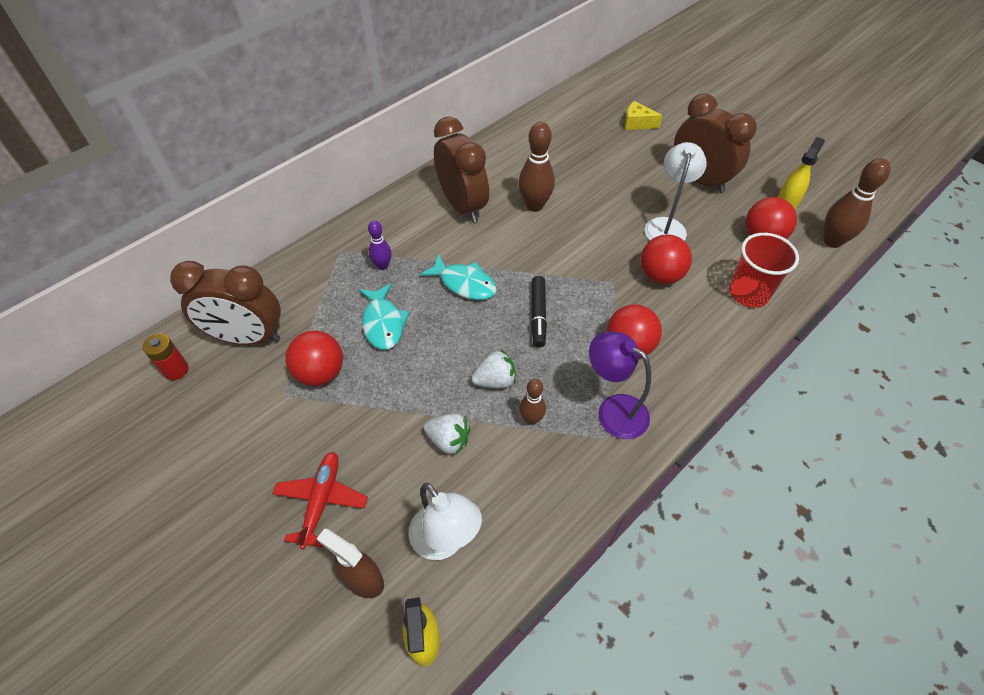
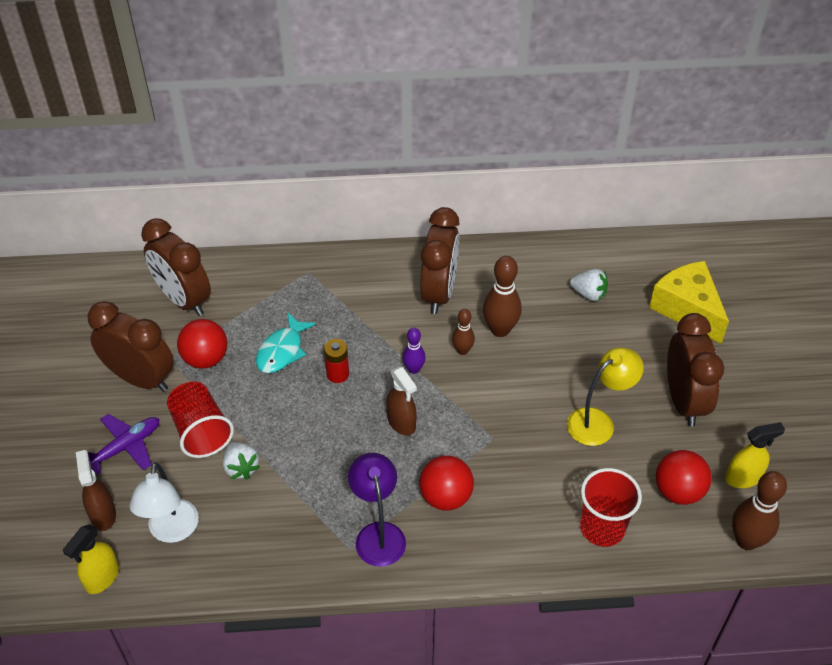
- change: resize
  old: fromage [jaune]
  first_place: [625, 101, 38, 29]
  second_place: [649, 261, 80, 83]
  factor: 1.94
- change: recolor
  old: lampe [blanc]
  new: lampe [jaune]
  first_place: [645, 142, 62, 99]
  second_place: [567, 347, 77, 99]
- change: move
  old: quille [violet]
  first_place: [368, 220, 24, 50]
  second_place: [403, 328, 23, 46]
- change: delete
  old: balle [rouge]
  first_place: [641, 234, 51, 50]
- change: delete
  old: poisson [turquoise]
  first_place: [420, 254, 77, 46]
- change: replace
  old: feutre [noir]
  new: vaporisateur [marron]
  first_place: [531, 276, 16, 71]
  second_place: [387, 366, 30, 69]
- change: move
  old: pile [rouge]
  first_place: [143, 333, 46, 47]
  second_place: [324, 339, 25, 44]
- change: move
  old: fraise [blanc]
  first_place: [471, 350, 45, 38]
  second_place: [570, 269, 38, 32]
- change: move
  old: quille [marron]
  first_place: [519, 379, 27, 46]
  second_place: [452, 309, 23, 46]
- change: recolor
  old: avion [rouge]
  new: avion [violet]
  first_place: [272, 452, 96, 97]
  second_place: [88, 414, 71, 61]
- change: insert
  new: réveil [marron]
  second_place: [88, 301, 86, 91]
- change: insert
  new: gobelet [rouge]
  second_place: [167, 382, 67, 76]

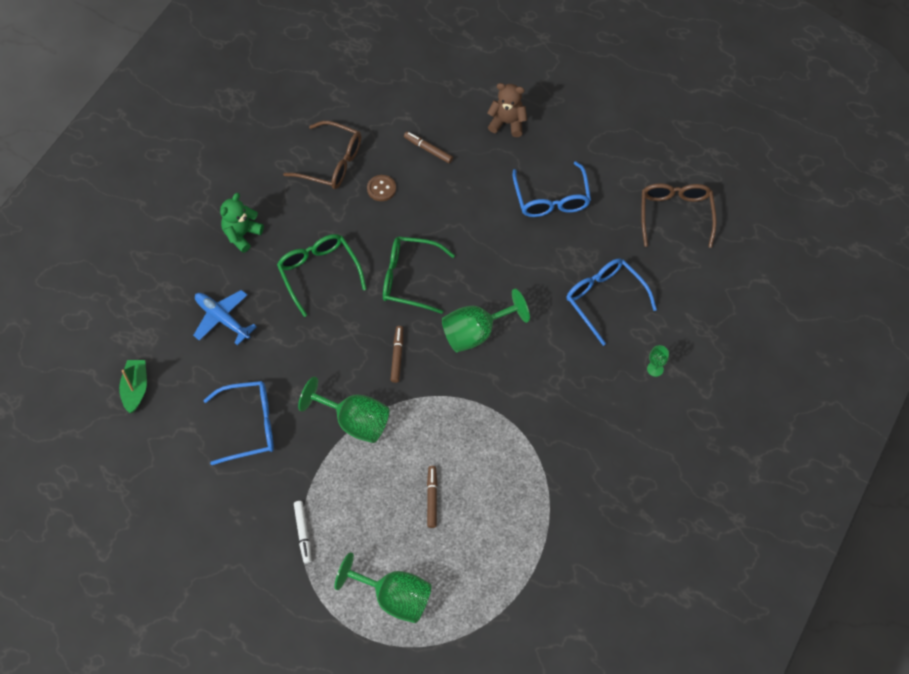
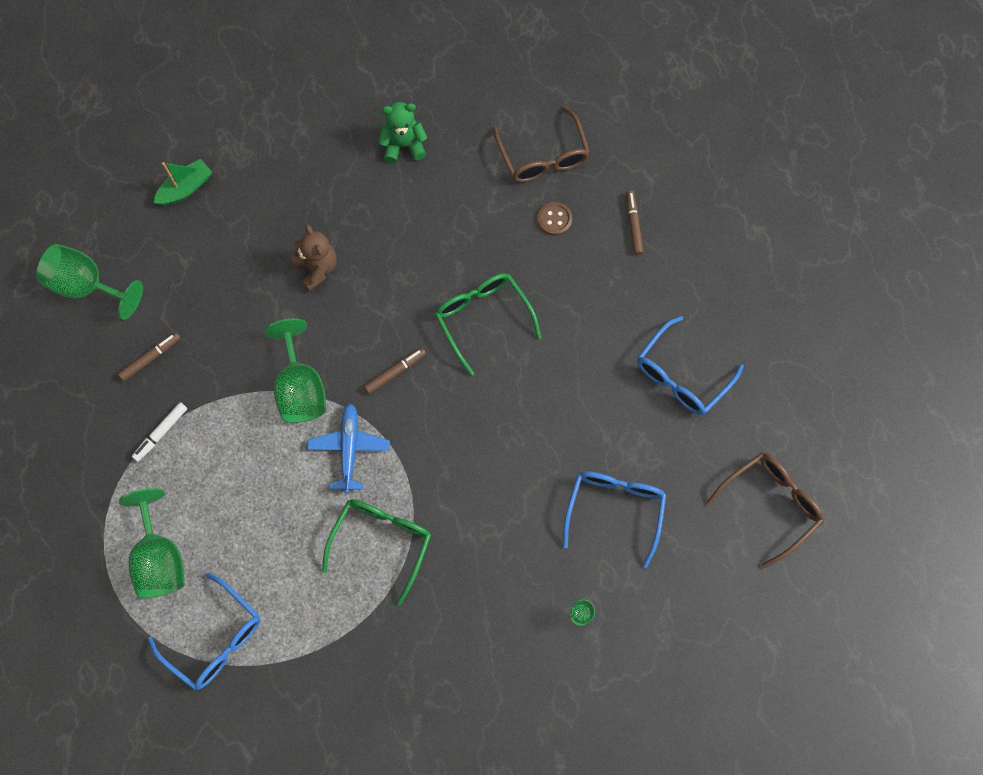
- change: move
  old: ours en peluche [marron]
  first_place: [487, 83, 40, 54]
  second_place: [291, 225, 45, 66]
- change: move
  old: lunettes [vert]
  first_place: [277, 234, 90, 83]
  second_place: [322, 499, 109, 106]
- change: move
  old: verre à pied [vert]
  first_place: [442, 289, 88, 63]
  second_place: [36, 244, 107, 76]
- change: move
  old: avion [bleu]
  first_place: [193, 290, 64, 55]
  second_place: [307, 403, 83, 90]
- change: move
  old: lunettes [bleu]
  first_place: [204, 381, 70, 84]
  second_place: [147, 573, 114, 117]
- change: move
  old: feutre [marron]
  first_place: [427, 466, 10, 62]
  second_place: [118, 332, 63, 49]

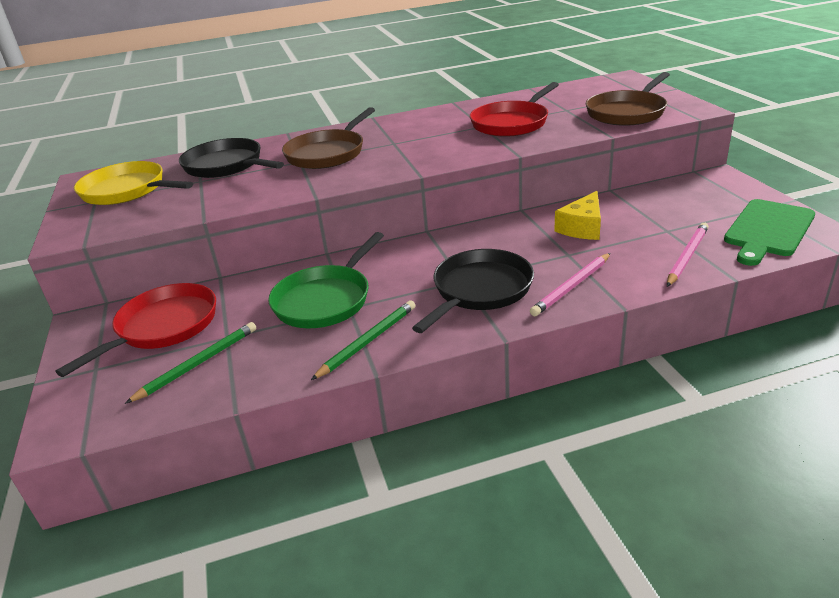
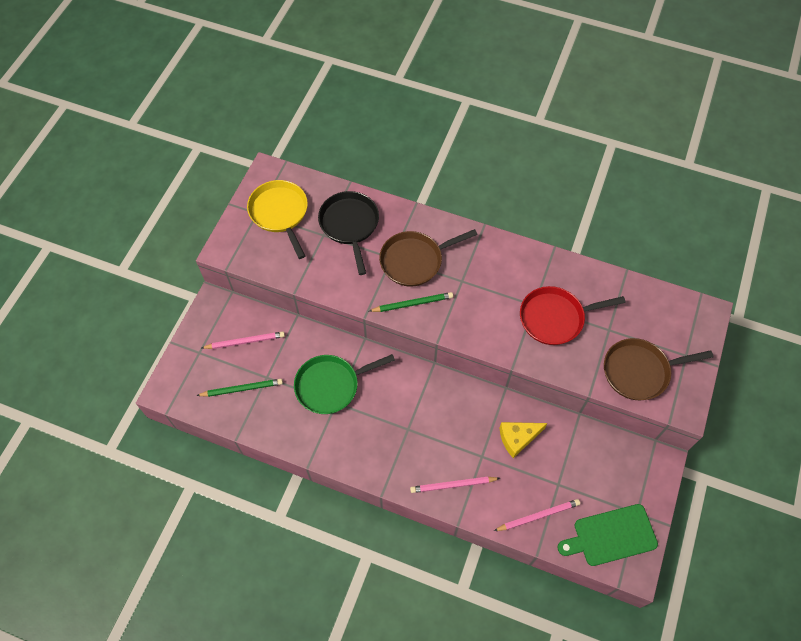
- change: delete
  old: poêle [noir]
  first_place: [412, 249, 122, 84]
- change: replace
  old: poêle [rouge]
  new: crayon [rose]
  first_place: [55, 283, 161, 94]
  second_place: [202, 331, 83, 18]
- change: move
  old: crayon [vert]
  first_place: [311, 300, 104, 80]
  second_place: [369, 292, 84, 20]

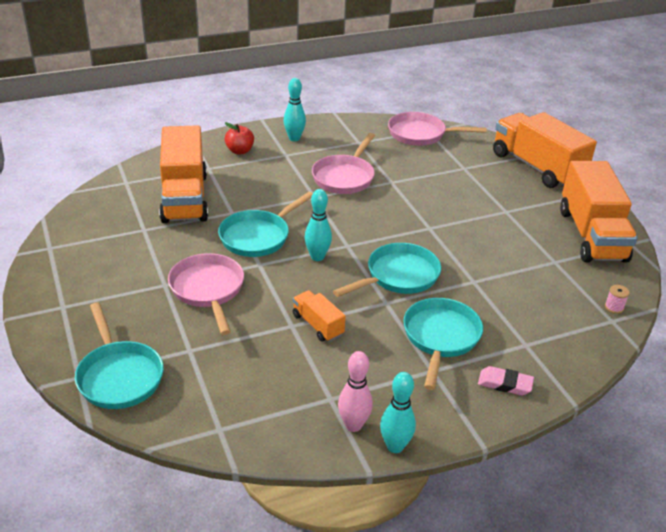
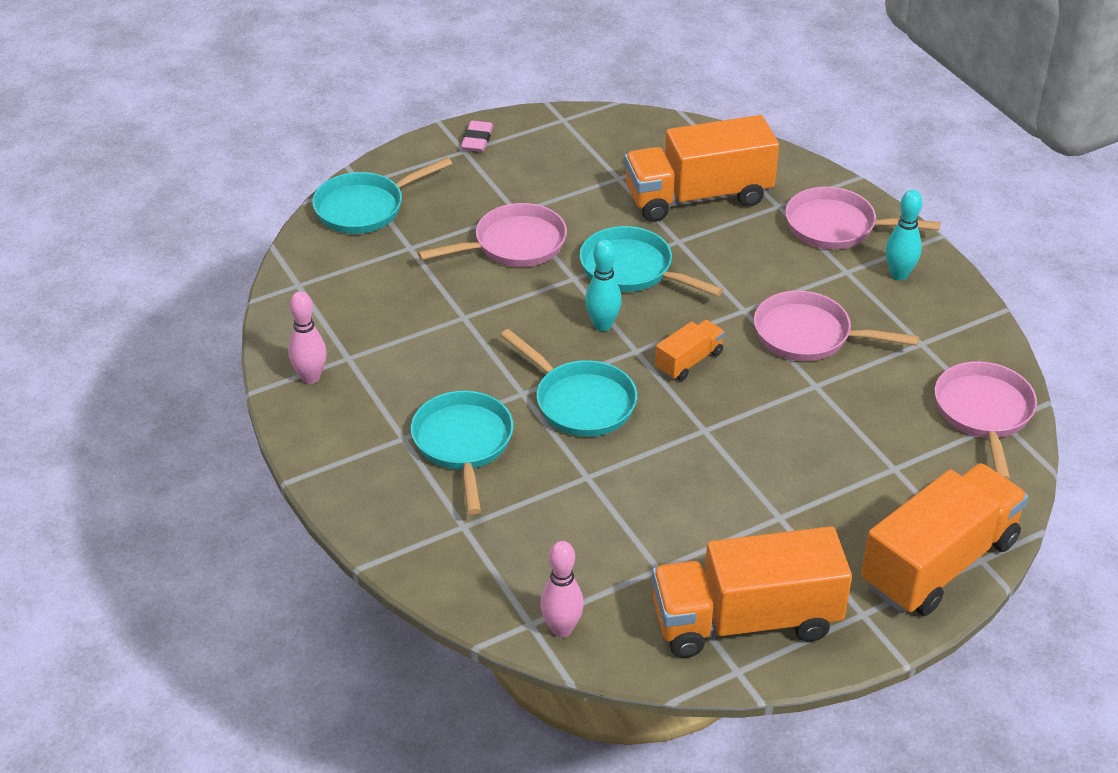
- change: replace
  old: pomme [rouge]
  new: poêle [rose]
  first_place: [225, 122, 29, 32]
  second_place: [785, 187, 155, 62]
- change: replace
  old: bobine [rose]
  new: quille [rose]
  first_place: [605, 285, 25, 29]
  second_place: [540, 541, 44, 96]
- change: move
  old: camion [orange]
  first_place: [293, 290, 53, 52]
  second_place: [655, 320, 70, 61]
- change: rotate
  old: poêle [turquoise]
  first_place: [403, 298, 80, 92]
  second_place: [411, 391, 103, 124]
  degrees: -105
- change: move
  old: gomme [rose]
  first_place: [478, 366, 56, 29]
  second_place: [461, 121, 32, 31]
- change: delete
  old: quille [turquoise]
  first_place: [380, 372, 36, 81]

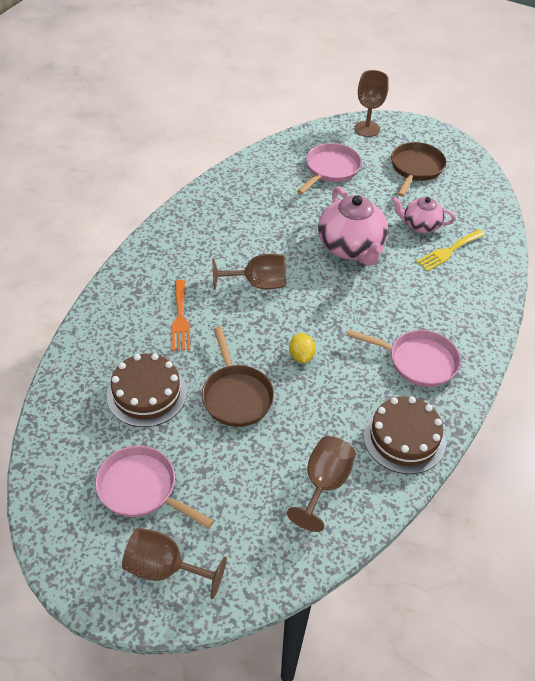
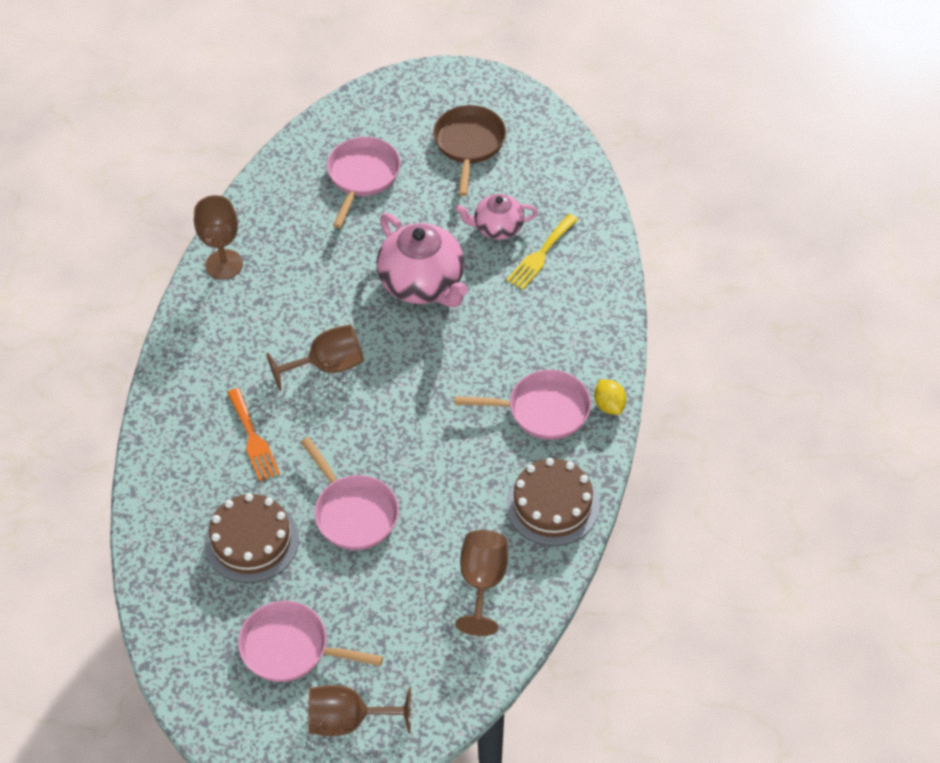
- change: move
  old: verre à pied [marron]
  first_place: [354, 70, 35, 67]
  second_place: [194, 195, 49, 84]
- change: recolor
  old: poêle [marron]
  new: poêle [rose]
  first_place: [202, 327, 72, 100]
  second_place: [301, 437, 98, 113]
- change: move
  old: citron [jaune]
  first_place: [289, 333, 27, 30]
  second_place: [594, 380, 32, 35]

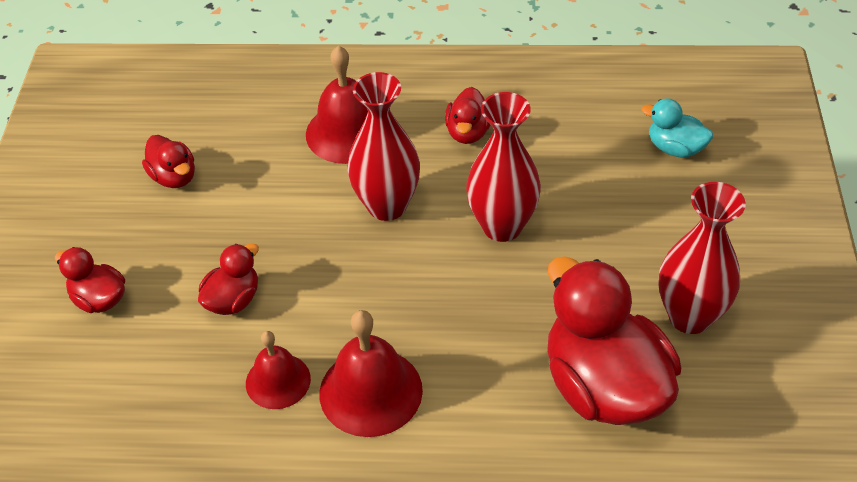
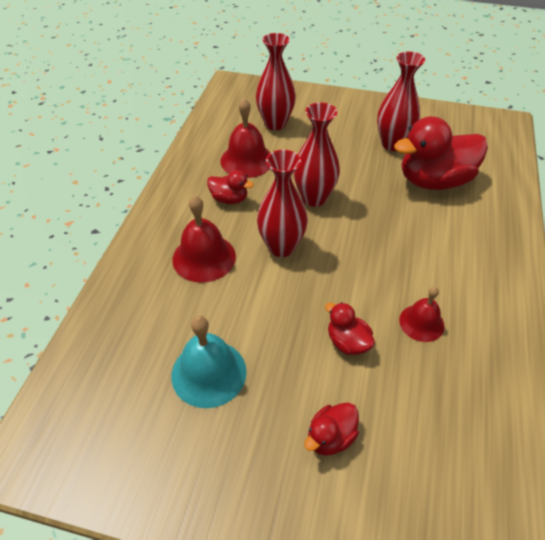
- change: replace
  old: canard [turquoise]
  new: vase [rouge]
  first_place: [641, 99, 72, 59]
  second_place: [256, 33, 40, 97]
- change: replace
  old: canard [rouge]
  new: cloche [turquoise]
  first_place: [142, 135, 53, 53]
  second_place: [171, 316, 76, 92]
- change: move
  old: cloche [rouge]
  first_place: [319, 310, 104, 127]
  second_place: [220, 98, 50, 80]

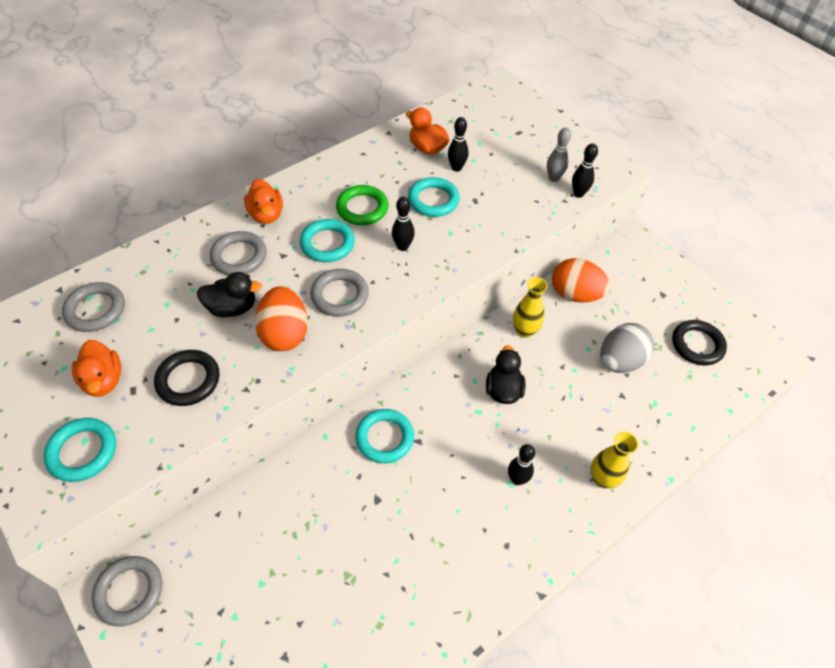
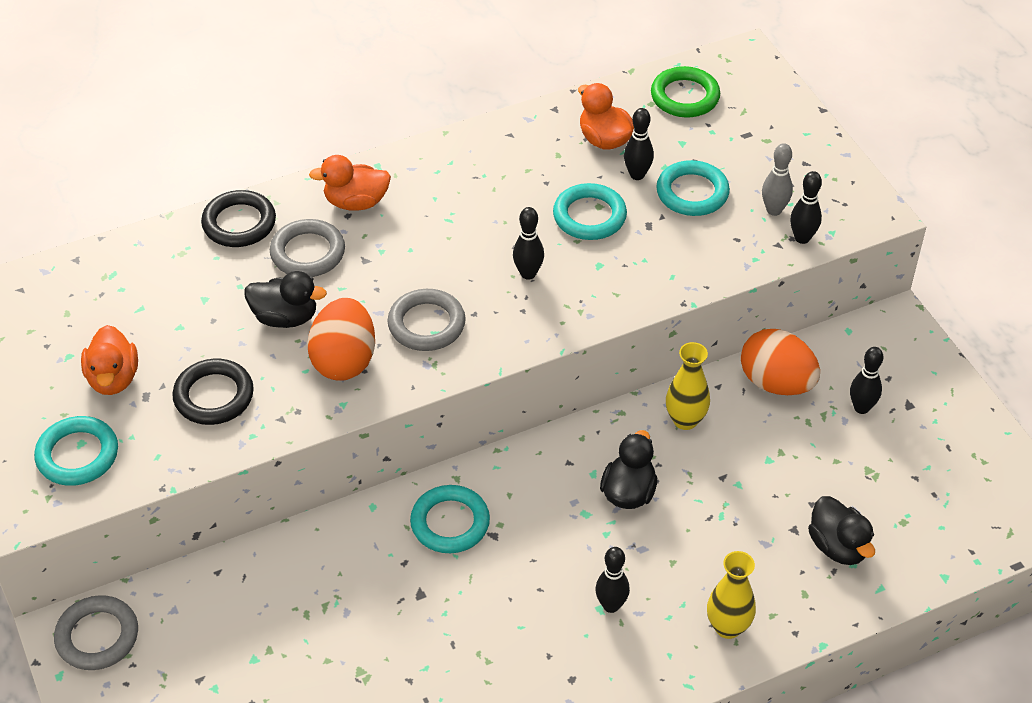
- change: rotate
  old: canard [orange]
  first_place: [244, 179, 39, 45]
  second_place: [309, 155, 82, 56]
  degrees: 90
- change: move
  old: anneau [vert]
  first_place: [336, 185, 53, 40]
  second_place: [651, 66, 69, 52]
- change: move
  old: anneau [turquoise]
  first_place: [300, 219, 55, 43]
  second_place: [656, 160, 74, 56]
- change: delete
  old: anneau [gris]
  first_place: [62, 282, 63, 50]
- change: move
  old: anneau [noir]
  first_place: [672, 320, 55, 45]
  second_place: [201, 190, 75, 57]
- change: delete
  old: œuf [gris]
  first_place: [600, 323, 54, 50]
- change: insert
  new: quille [noir]
  second_place: [850, 347, 33, 67]
- change: insert
  new: canard [noir]
  second_place: [808, 496, 67, 69]

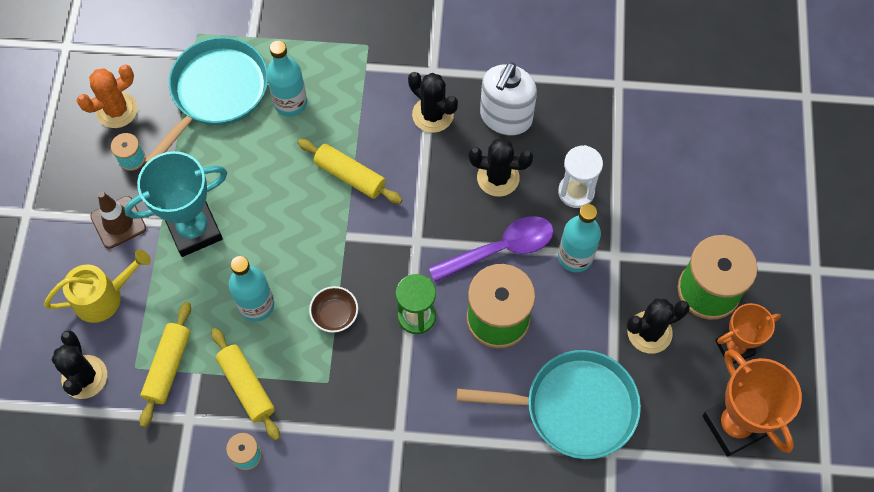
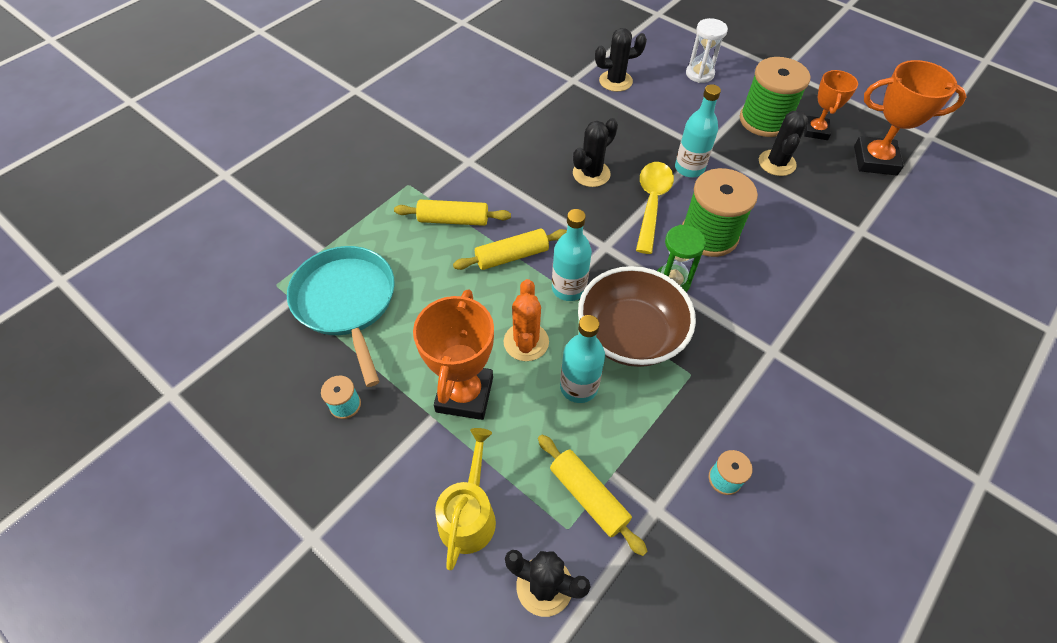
- change: move
  old: bouteille [turquoise]
  first_place: [266, 40, 41, 77]
  second_place: [552, 209, 40, 92]
- change: delete
  old: distributeur de savon [blanc]
  first_place: [480, 62, 57, 73]
- change: move
  old: cactus [orange]
  first_place: [77, 65, 61, 63]
  second_place: [504, 279, 45, 82]
- change: move
  old: cactus [noir]
  first_place: [408, 72, 50, 61]
  second_place: [595, 28, 52, 64]
- change: move
  old: sablier [blanc]
  first_place: [558, 145, 45, 63]
  second_place: [686, 18, 42, 65]
- change: recolor
  old: trophée [turquoise]
  new: trophée [orange]
  first_place: [124, 151, 103, 106]
  second_place: [413, 290, 81, 130]
- change: delete
  old: cône de chantier [marron]
  first_place: [90, 191, 56, 58]
- change: recolor
  old: cuillère [violet]
  new: cuillère [jaune]
  first_place: [428, 216, 126, 66]
  second_place: [636, 162, 38, 92]
- change: resize
  old: bol [marron]
  first_place: [309, 286, 49, 47]
  second_place: [578, 266, 118, 101]
  factor: 2.28
- change: move
  old: rouleau à pâtisserie [jaune]
  first_place: [211, 328, 69, 113]
  second_place: [394, 200, 117, 26]
- change: delete
  old: poêle [turquoise]
  first_place: [456, 350, 185, 109]

